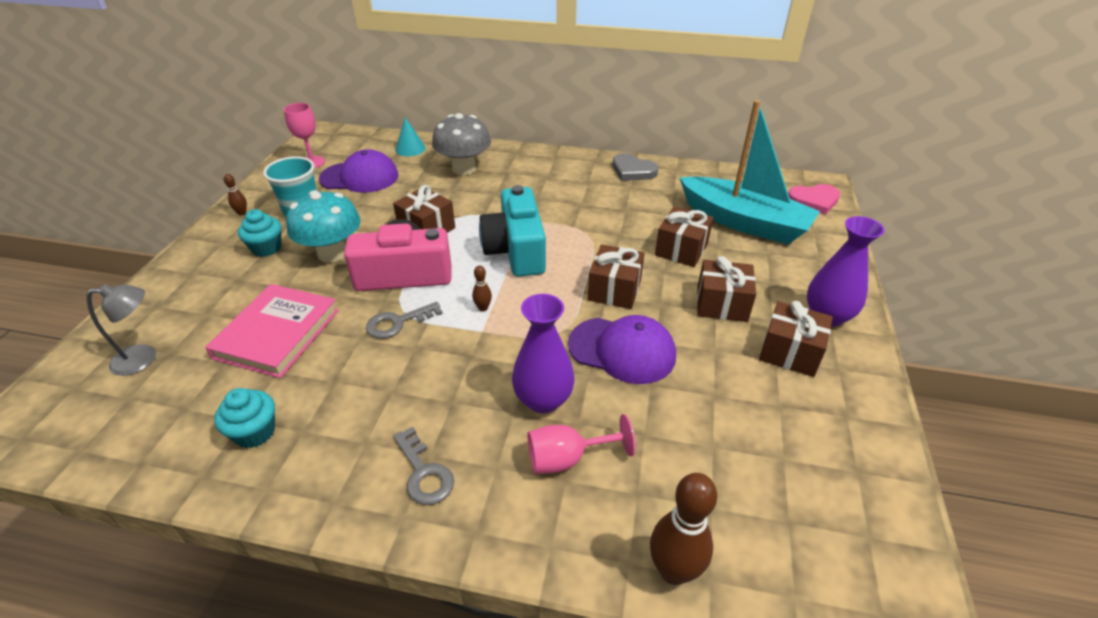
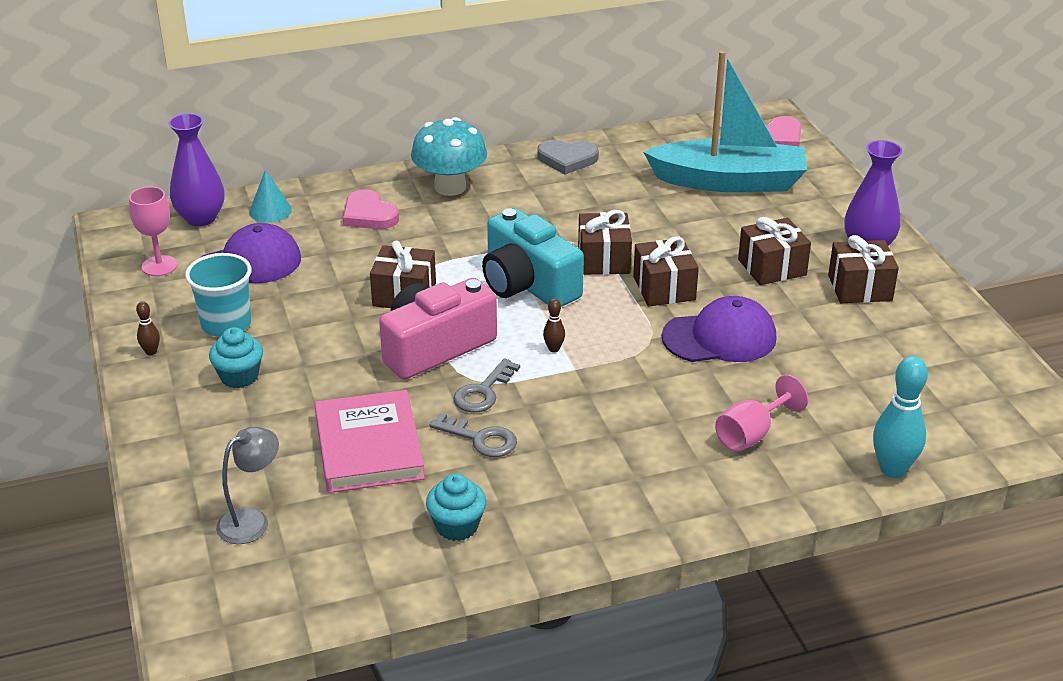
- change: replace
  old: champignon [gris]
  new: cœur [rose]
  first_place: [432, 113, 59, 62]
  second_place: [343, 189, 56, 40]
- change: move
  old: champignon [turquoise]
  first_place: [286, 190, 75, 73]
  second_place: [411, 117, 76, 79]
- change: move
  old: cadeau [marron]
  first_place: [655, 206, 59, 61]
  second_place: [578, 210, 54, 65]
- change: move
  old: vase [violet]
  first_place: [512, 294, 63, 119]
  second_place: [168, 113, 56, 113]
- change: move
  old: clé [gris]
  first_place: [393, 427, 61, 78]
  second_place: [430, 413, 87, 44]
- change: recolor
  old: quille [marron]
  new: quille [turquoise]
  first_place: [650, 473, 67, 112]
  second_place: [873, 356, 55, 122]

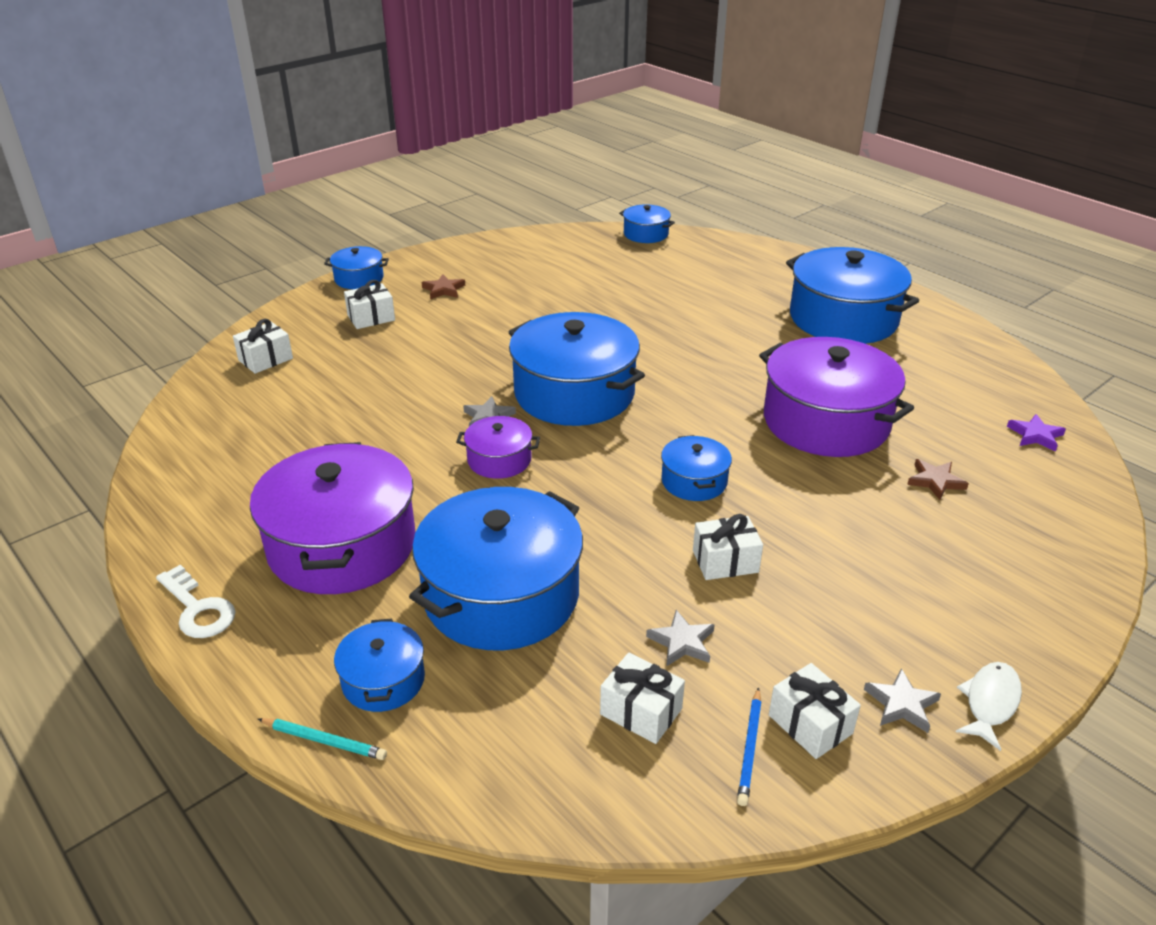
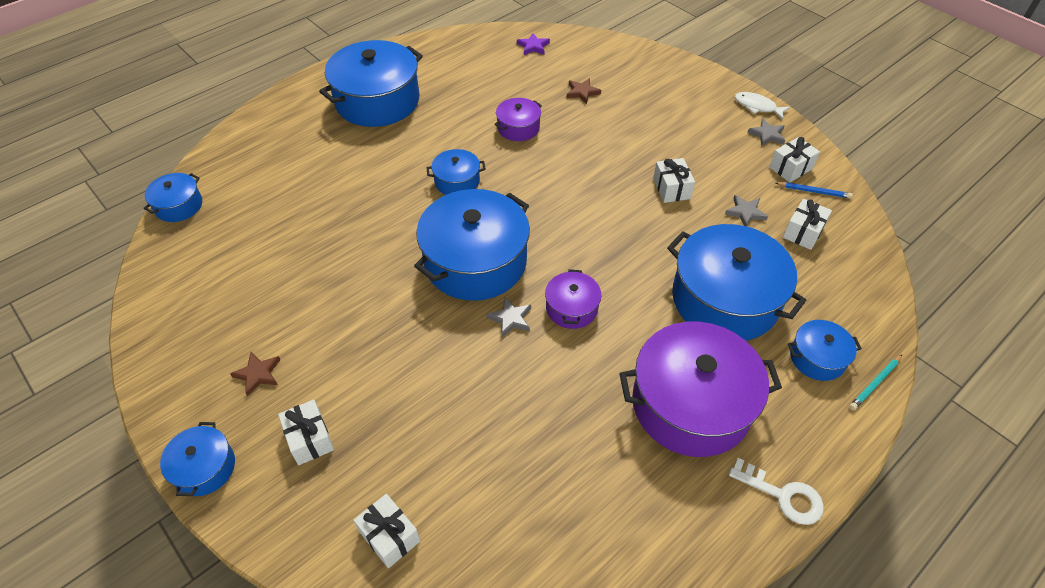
- change: resize
  old: marmite [violet]
  first_place: [759, 337, 155, 120]
  second_place: [495, 98, 47, 43]
  factor: 0.49
- change: move
  old: marmite [bleu]
  first_place: [661, 435, 71, 66]
  second_place: [426, 149, 60, 46]
- change: rotate
  old: clé [blanc]
  first_place: [156, 565, 80, 73]
  second_place: [729, 458, 95, 67]
  degrees: 75
- change: rotate
  old: crayon [turquoise]
  first_place: [258, 718, 129, 42]
  second_place: [849, 355, 53, 55]
  degrees: -150

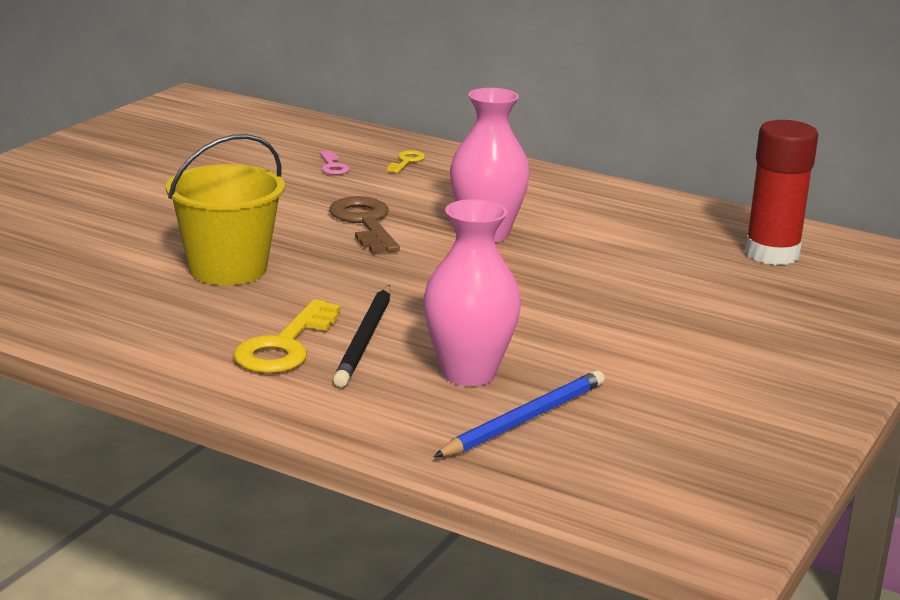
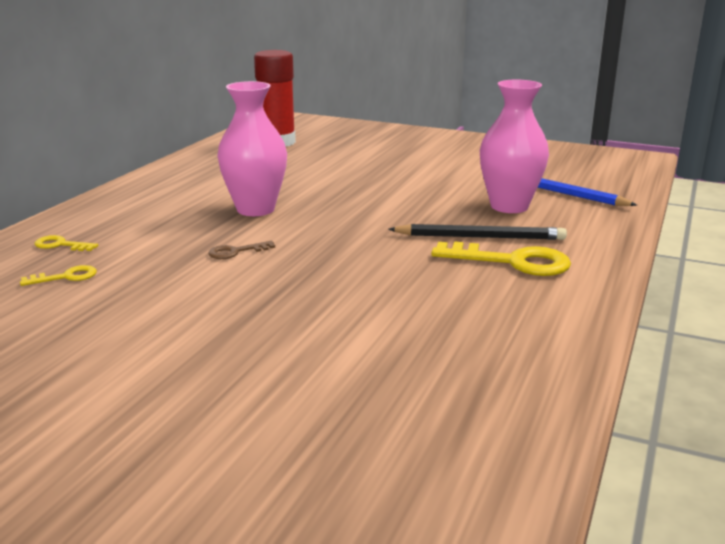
- change: delete
  old: seau [jaune]
  first_place: [166, 134, 119, 151]
- change: recolor
  old: clé [rose]
  new: clé [jaune]
  first_place: [320, 151, 30, 24]
  second_place: [20, 265, 77, 21]
- change: resize
  old: clé [marron]
  first_place: [329, 196, 71, 57]
  second_place: [208, 241, 67, 18]
  factor: 0.51

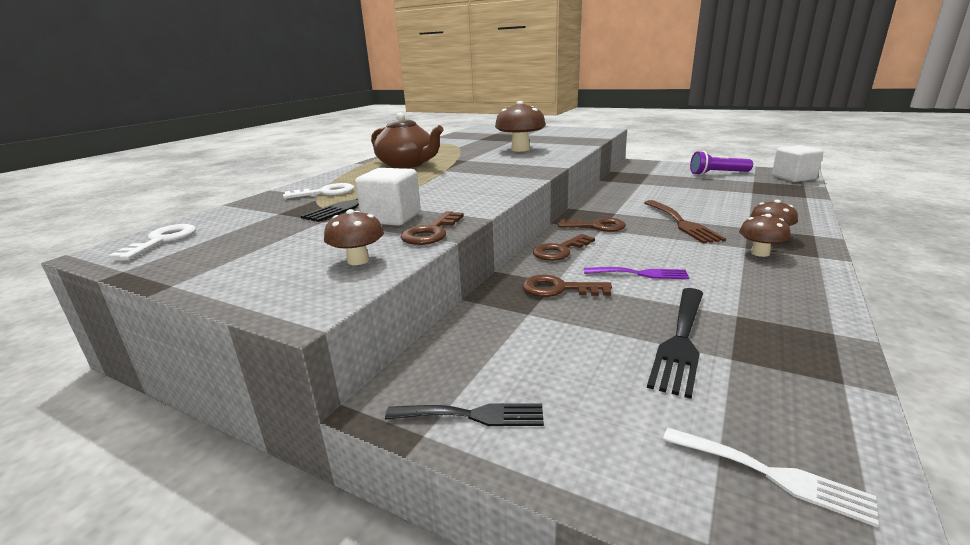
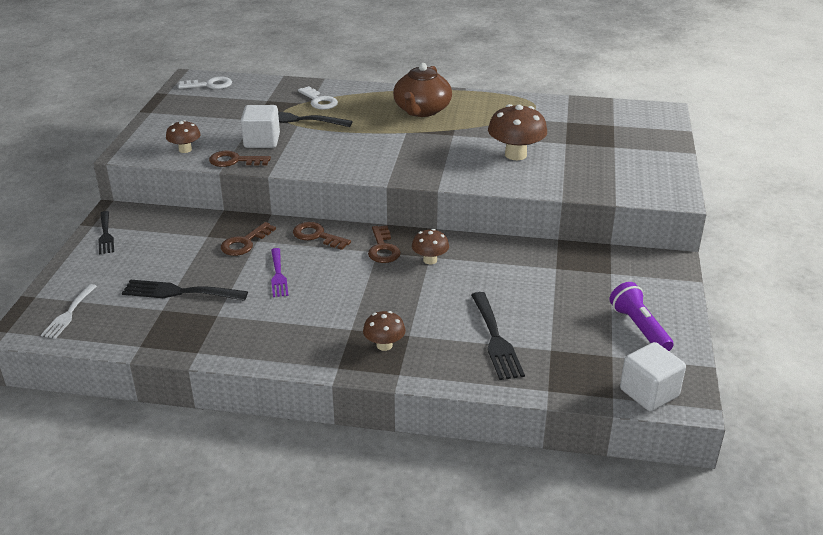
- change: delete
  old: fourchette [marron]
  first_place: [644, 200, 82, 44]
- change: move
  old: champignon [marron]
  first_place: [739, 214, 52, 43]
  second_place: [412, 229, 37, 35]
- change: rotate
  old: clé [marron]
  first_place: [522, 275, 90, 22]
  second_place: [221, 222, 55, 34]
  degrees: -135
- change: insert
  new: fourchette [noir]
  second_place: [471, 292, 54, 88]

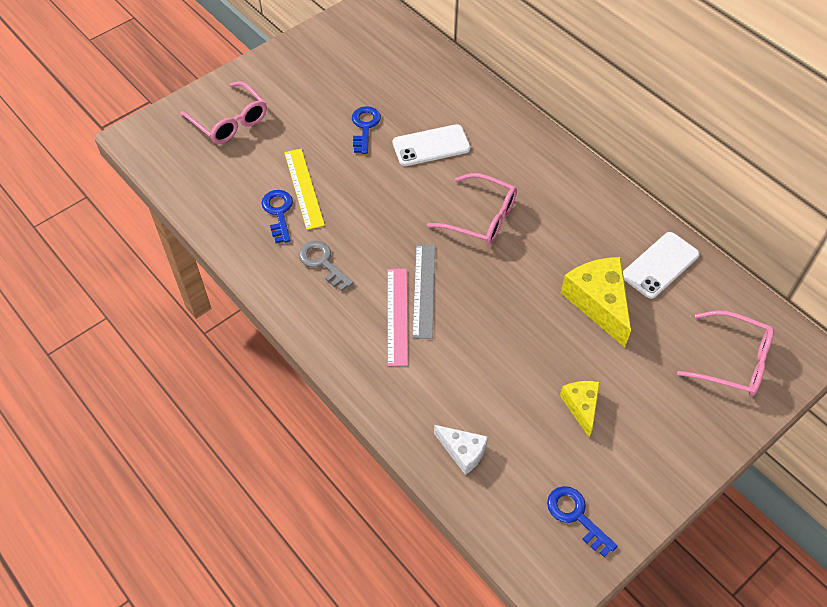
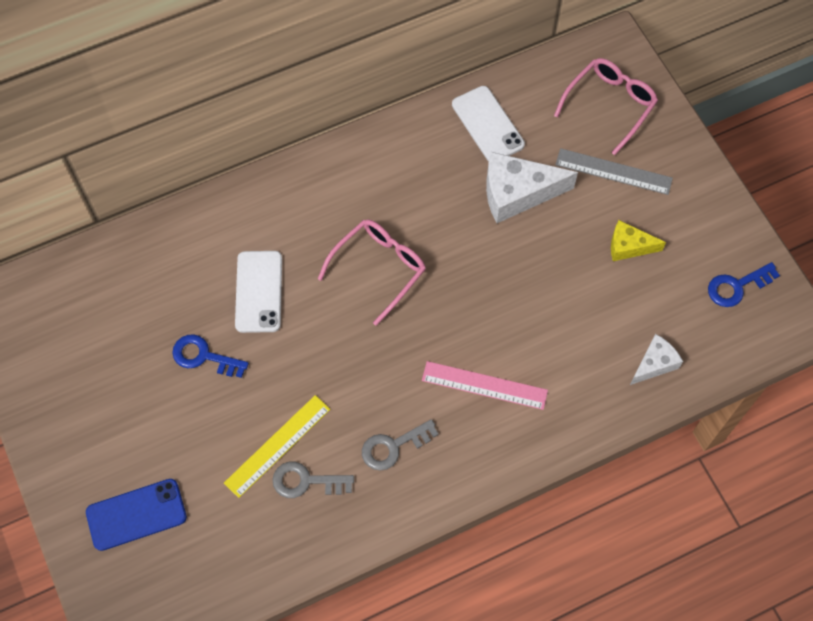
- change: replace
  old: lunettes [rose]
  new: téléphone [bleu]
  first_place: [180, 81, 87, 63]
  second_place: [86, 479, 101, 72]
- change: rotate
  old: règle [jaune]
  first_place: [284, 149, 41, 81]
  second_place: [224, 395, 106, 103]
  degrees: -45
- change: recolor
  old: clé [bleu]
  new: clé [gris]
  first_place: [261, 190, 32, 53]
  second_place: [272, 462, 82, 36]
- change: move
  old: règle [gris]
  first_place: [412, 245, 23, 94]
  second_place: [555, 148, 118, 47]
- change: recolor
  old: fromage [jaune]
  new: fromage [blanc]
  first_place: [561, 257, 70, 90]
  second_place: [486, 152, 92, 71]

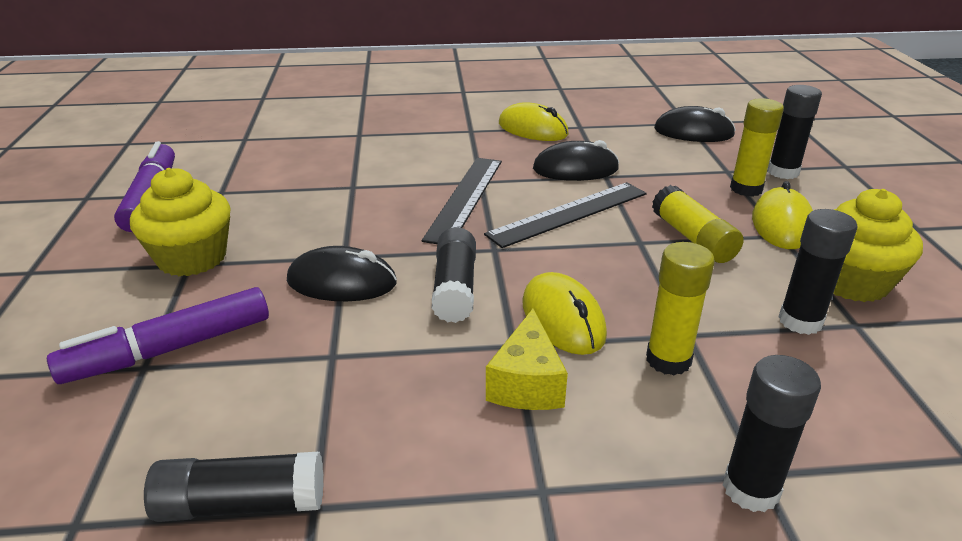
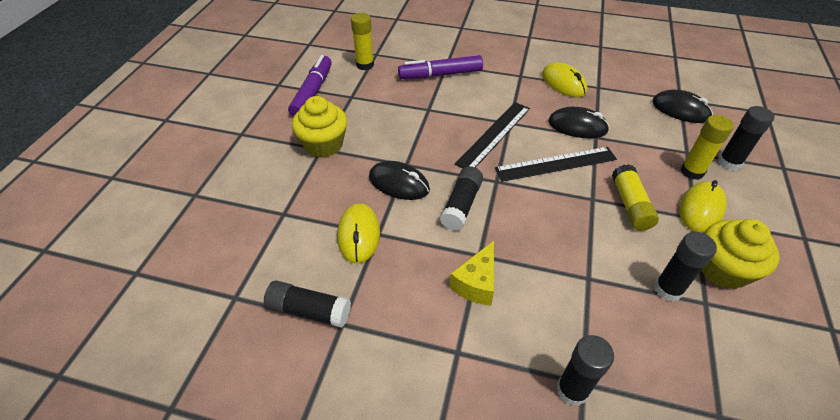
- change: move
  old: bâton de colle [jaune]
  first_place: [646, 242, 69, 133]
  second_place: [351, 13, 23, 57]
- change: move
  old: souris [jaune]
  first_place: [523, 272, 84, 83]
  second_place: [337, 203, 43, 61]
- change: move
  old: feutre [violet]
  first_place: [47, 287, 222, 97]
  second_place: [398, 55, 85, 24]

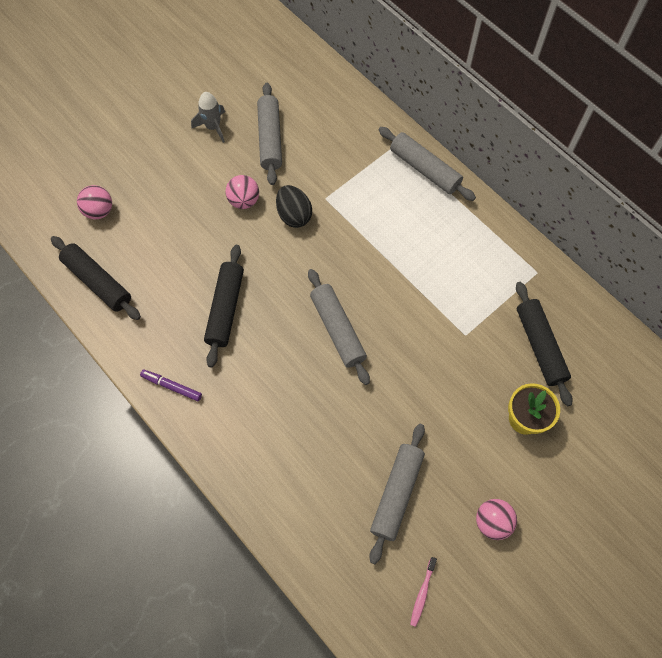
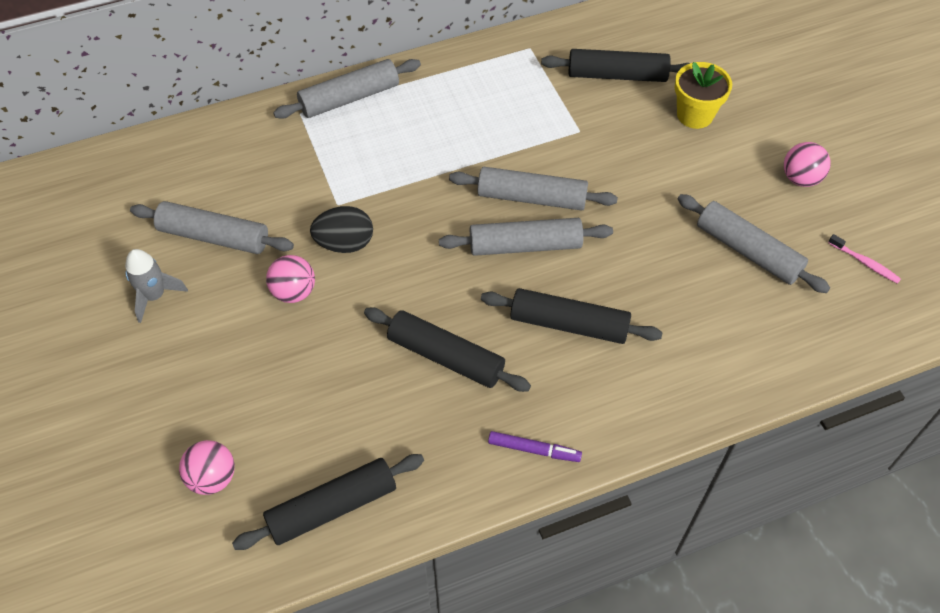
- change: rotate
  old: feutre [violet]
  first_place: [140, 370, 62, 31]
  second_place: [488, 431, 94, 31]
  degrees: -120
- change: insert
  new: rouleau à pâtisserie [gris]
  second_place: [449, 167, 169, 44]
- change: insert
  new: rouleau à pâtisserie [noir]
  second_place: [481, 288, 182, 56]

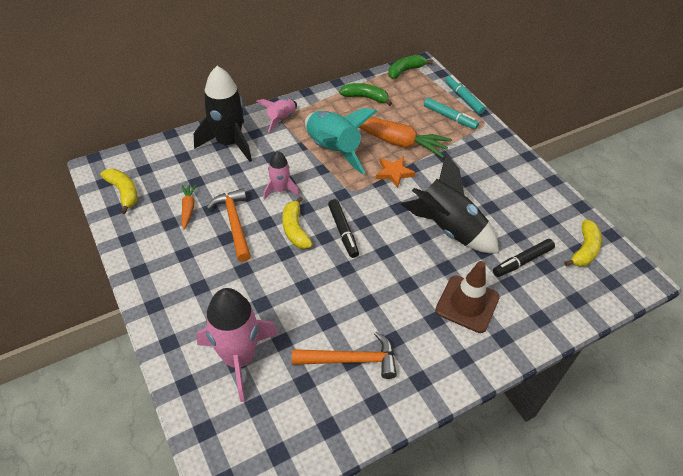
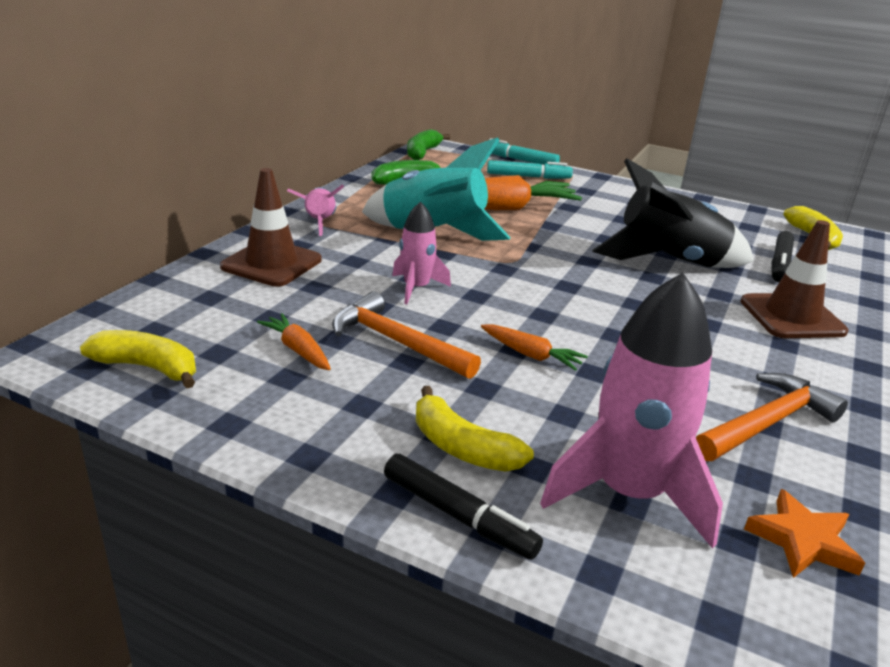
- change: replace
  old: fusée [noir]
  new: cône de chantier [marron]
  first_place: [194, 66, 58, 96]
  second_place: [220, 168, 102, 119]
- change: move
  old: étoile [orange]
  first_place: [376, 157, 39, 31]
  second_place: [744, 489, 121, 89]
- change: move
  old: banane [jaune]
  first_place: [282, 196, 31, 53]
  second_place: [416, 386, 118, 86]
- change: move
  old: feutre [noir]
  first_place: [328, 199, 31, 59]
  second_place: [384, 454, 159, 106]
- change: insert
  new: carotte [orange]
  second_place: [481, 324, 107, 47]

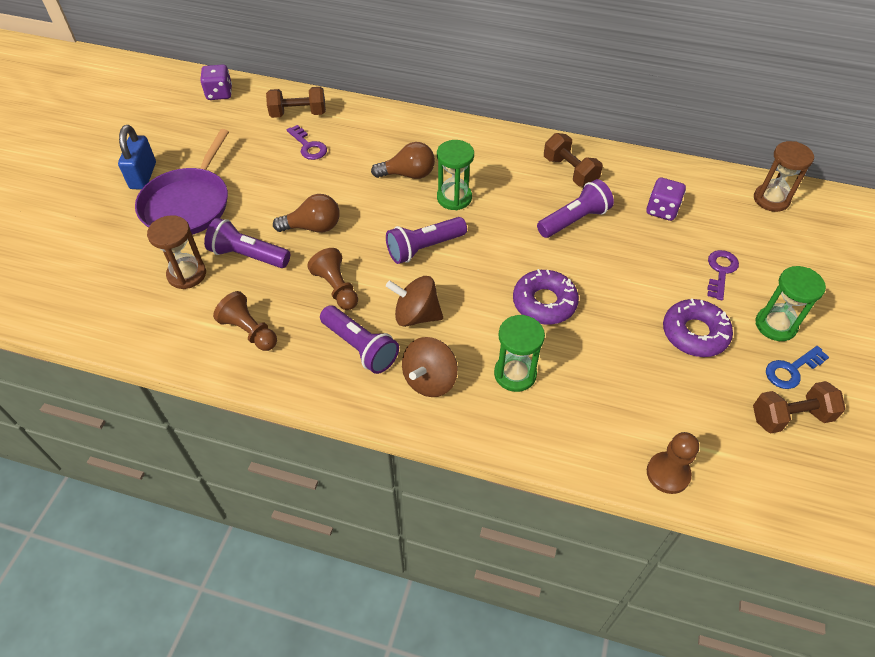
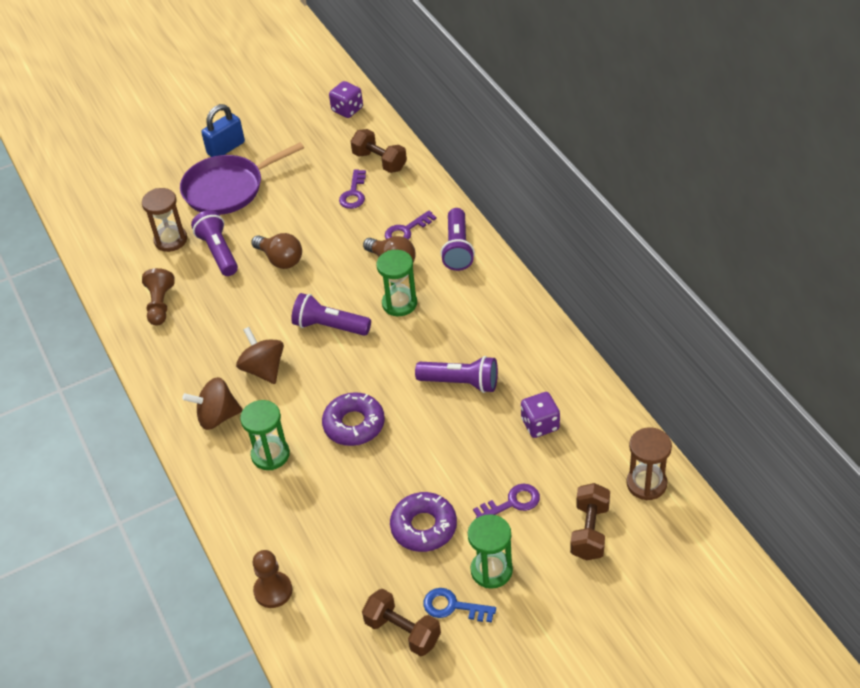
- change: move
  old: haltère [marron]
  first_place: [544, 133, 59, 54]
  second_place: [570, 483, 40, 77]
- change: delete
  old: pion [marron]
  first_place: [307, 248, 51, 62]
- change: move
  old: lampe de poche [violet]
  first_place: [320, 305, 79, 69]
  second_place: [441, 208, 34, 63]
- change: insert
  new: clé [violet]
  second_place: [385, 210, 52, 30]

